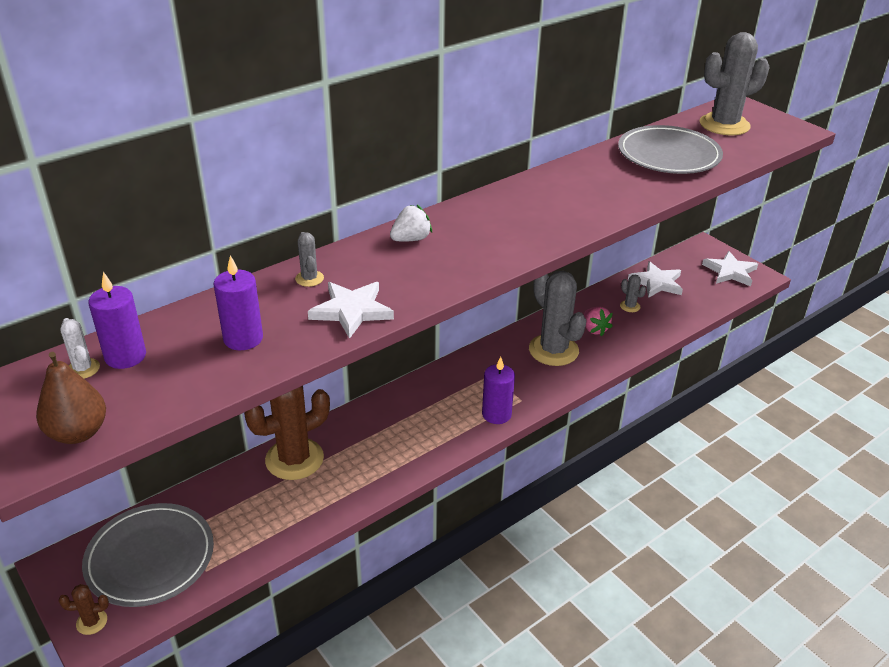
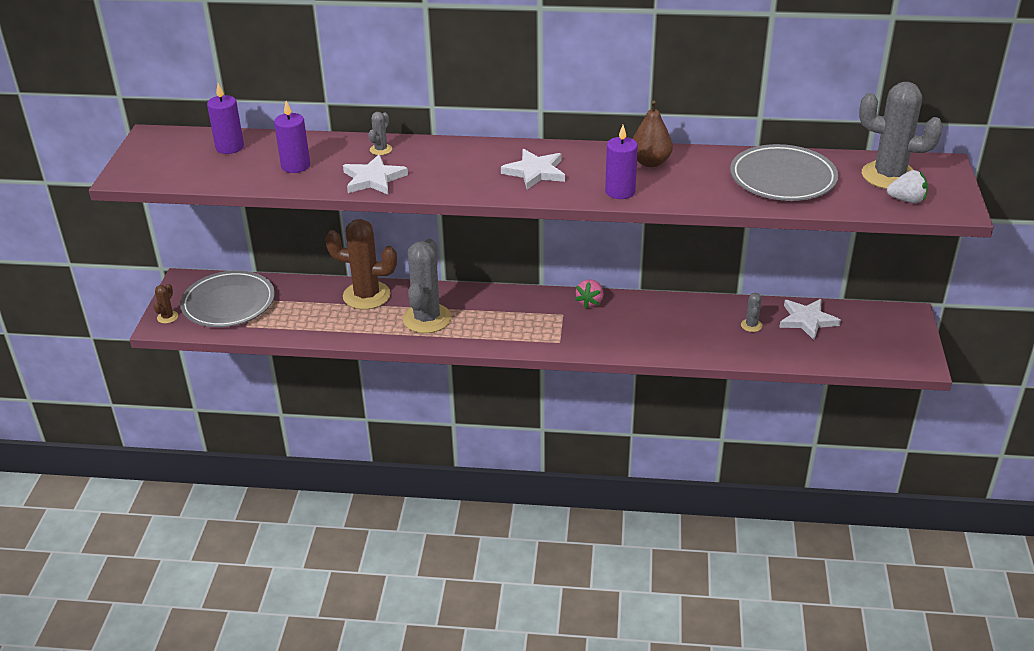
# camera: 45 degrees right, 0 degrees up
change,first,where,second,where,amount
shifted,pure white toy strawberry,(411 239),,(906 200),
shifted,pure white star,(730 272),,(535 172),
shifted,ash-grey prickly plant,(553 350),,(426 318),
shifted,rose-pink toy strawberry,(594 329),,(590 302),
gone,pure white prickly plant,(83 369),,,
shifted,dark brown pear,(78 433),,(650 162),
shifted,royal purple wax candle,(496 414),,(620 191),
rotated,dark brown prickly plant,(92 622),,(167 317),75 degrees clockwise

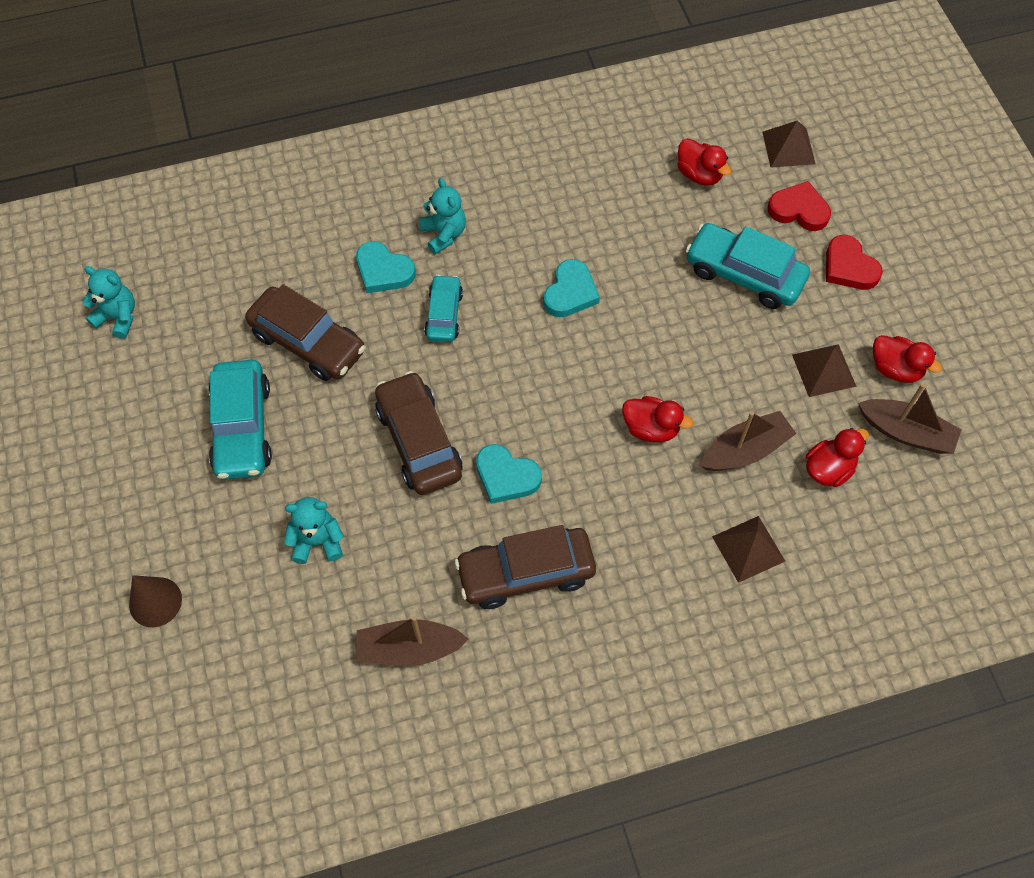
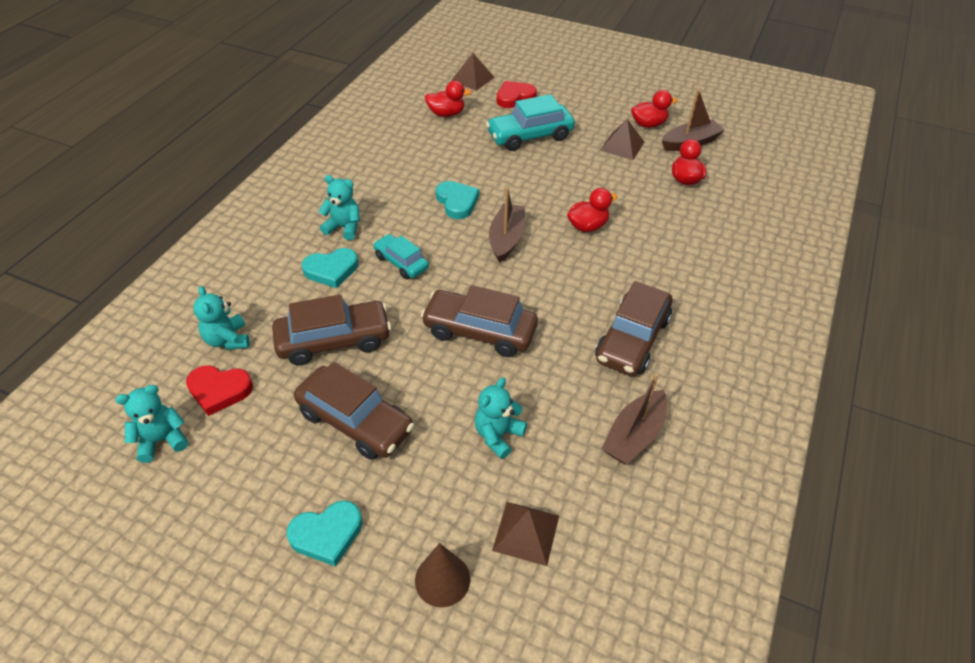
# camera: 50 degrees left, 15 degrees down
change,first,where,second,where,amount
shifted,crimson heart shape,(849 267),,(219 390),
repainted,turquoise toy car,(242 428),dark brown toy car,(355 421),
shifted,dark brown toy boat,(745 450),,(506 239),
shifted,turquoise heart shape,(506 476),,(327 534),
shifted,dark brown solid pyramid,(748 548),,(526 532),
new,,,turquoise stuffed bear,(227 340),

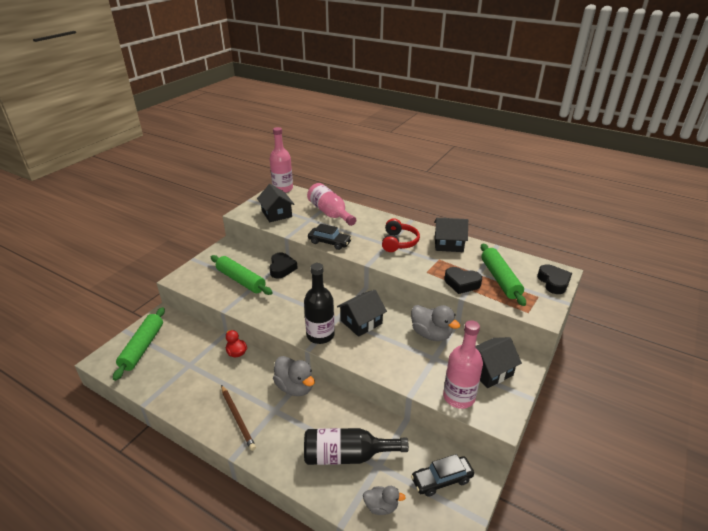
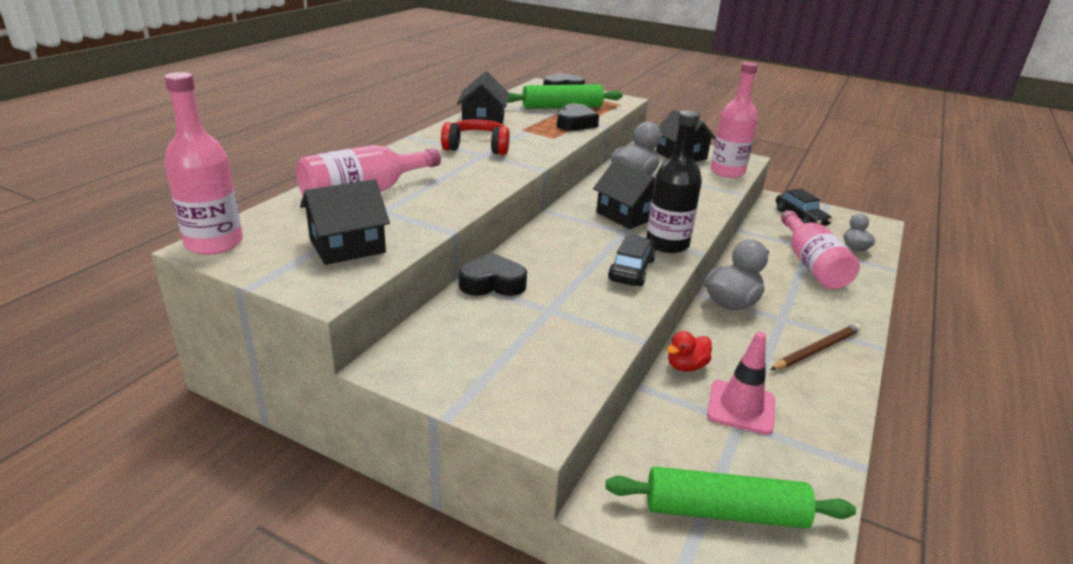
# camera: 95 degrees left, 5 degrees down
change,first,where,second,where,amount
shifted,jet-black toy car,(329 242),,(631 270),
gone,leaf-green dough roller,(241 280),,,
repainted,jet-black flask,(347 455),rose-pink flask,(812 265),
new,,,rose-pink safety cone,(741 407),

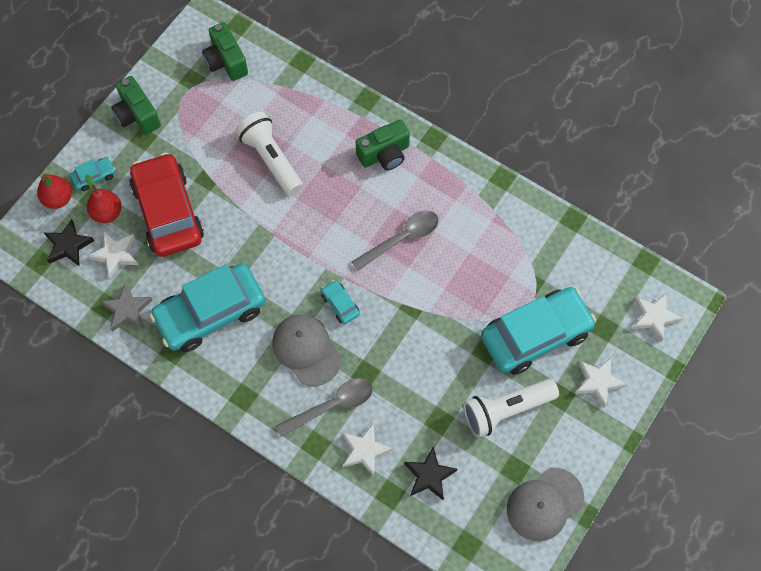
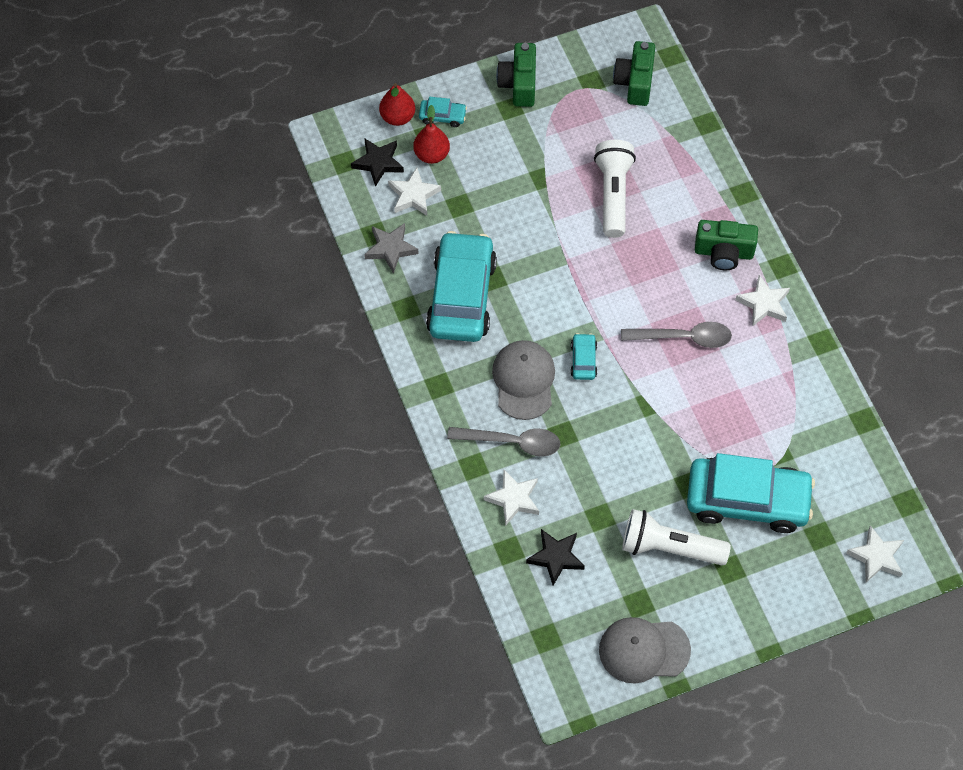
# camera: 35 degrees right, 5 degrees down
change,first,where,second,where,amount
gone,crimson toy car,(168 212),,,
rotated,turquoise toy car,(210 313),,(461 296),90 degrees clockwise
shifted,pure white star,(598 382),,(763 304),

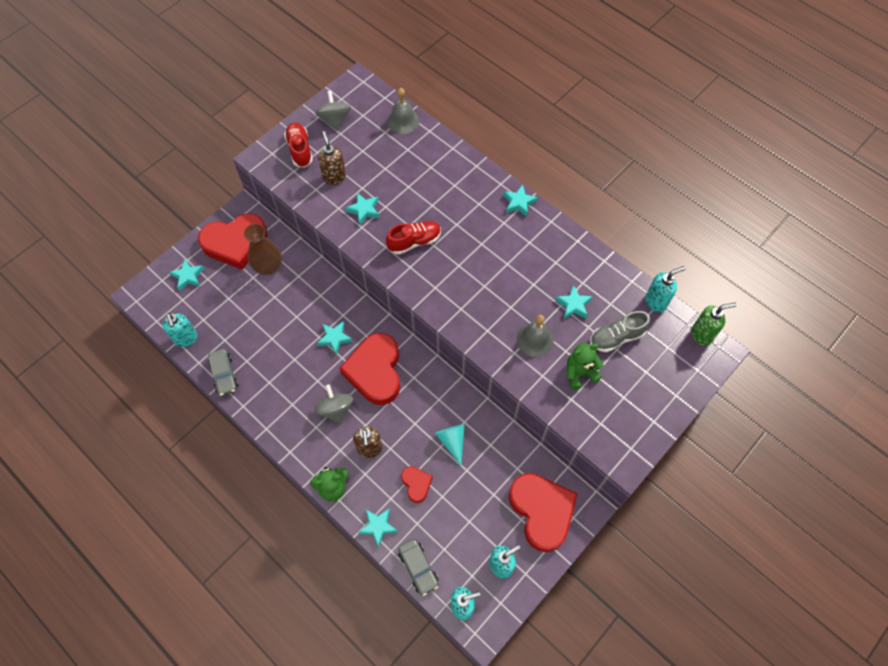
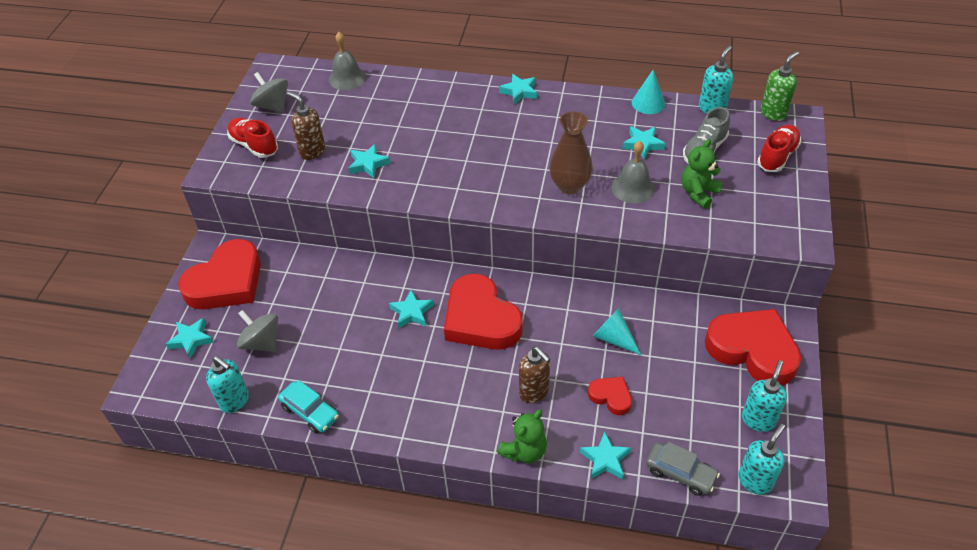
# camera: 30 degrees left, 15 degrees down
change,first,where,second,where,amount
shifted,crimson shoe,(414 242),,(777 156),
shifted,dark brown flower vase,(269 267),,(569 186),
repainted,ash-grey toy car,(224 375),turquoise toy car,(310 412),
shifted,ash-grey whirligig,(336 409),,(262 342),
new,,,turquoise solid cone,(648 103),

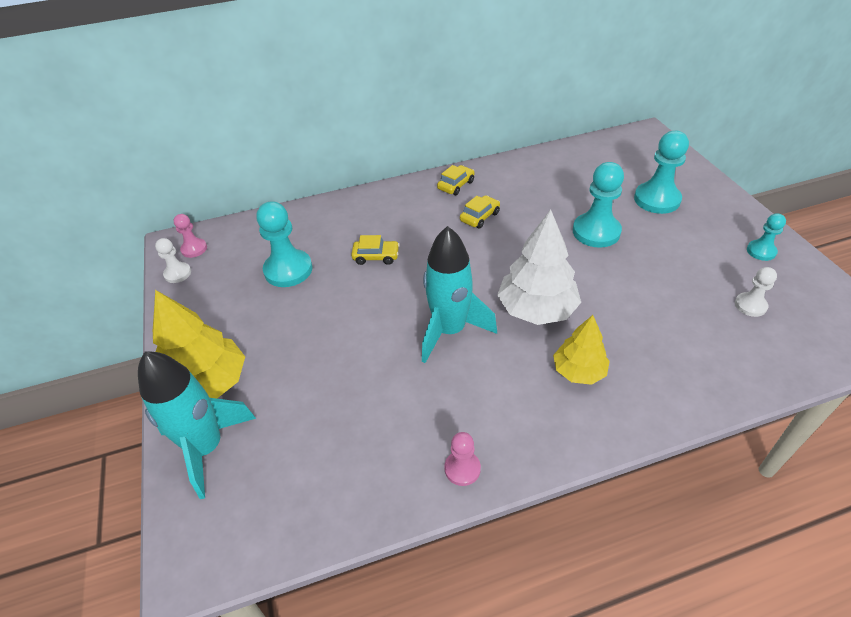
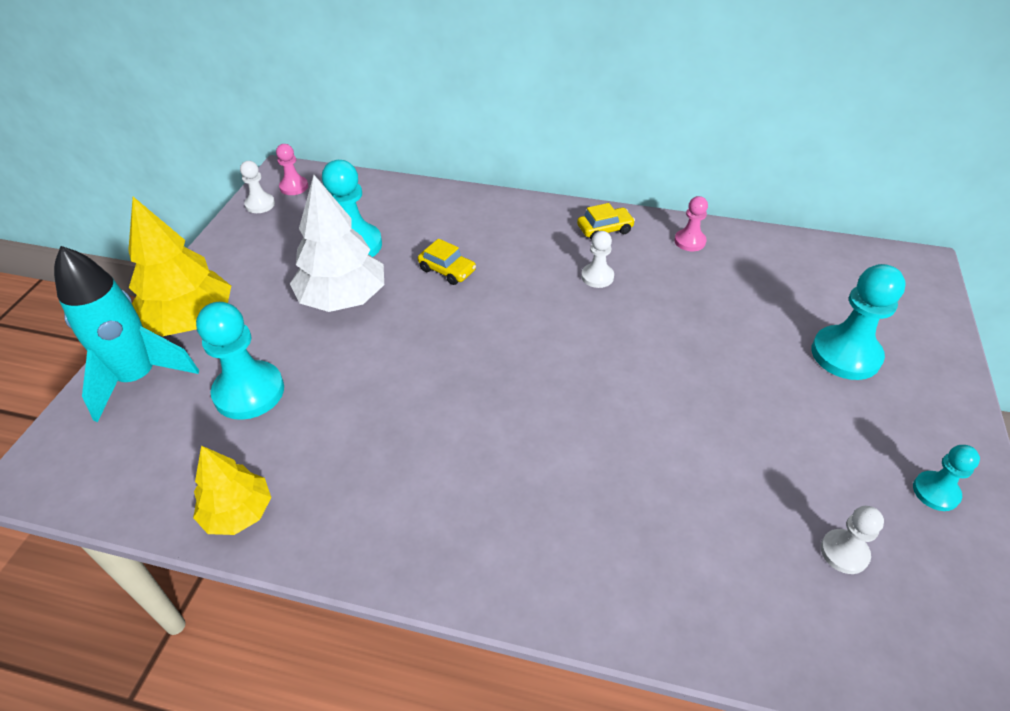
# camera: 30 degrees right, 0 degrees up
change,first,where,second,where,amount
shifted,turquoise game pawn,(596 232),,(249 392),
swapped,bright yellow toy car,(479 217),pure white game pawn,(597 277),
shifted,pure white toy tree,(536 309),,(343 298),
gone,turquoise spaceship,(450 330),,,
shifted,bright yellow toy tree,(578 371),,(238 513),
shifted,rose-pink game pawn,(462 469),,(689 241),

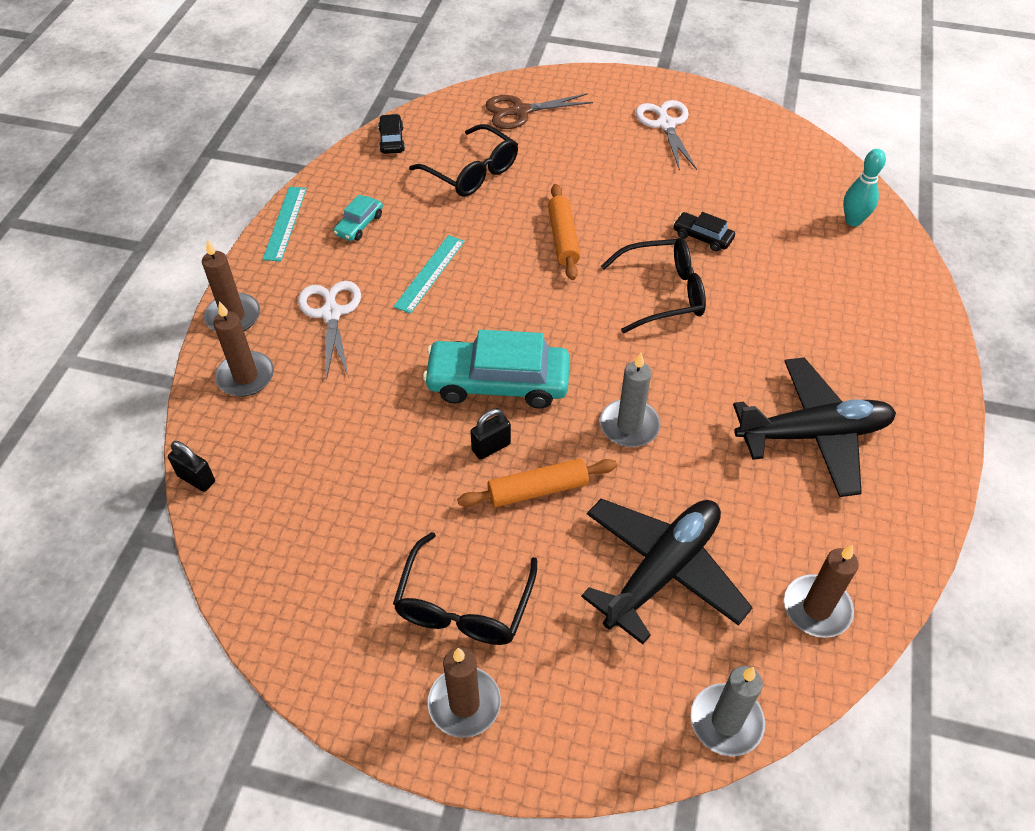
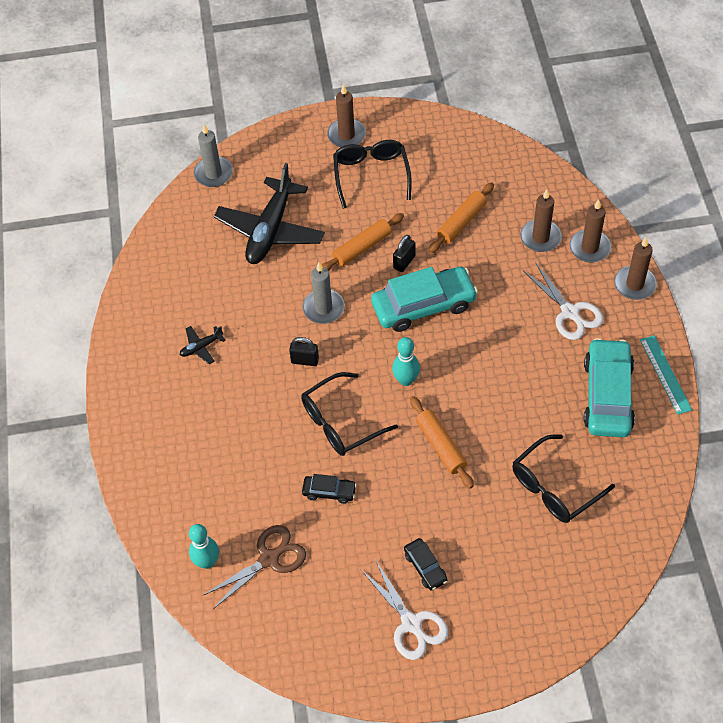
# camera: 160 degrees right, 5 degrees up
change,first,where,second,where,amount
shifted,dark brown shears,(520 111),,(269 558),
shifted,jet-black toy car,(392 140),,(425 567),
rotated,jet-black spectacles,(472 172),,(554 488),60 degrees counterclockwise
scaled,turquoise toy car,(359 225),,(607 395),x2.09
gone,turquoise measuring stick,(429 273),,,
scaled,jet-black toy plane,(813 434),,(201 347),x0.42
shifted,jet-black padlock,(196 479),,(305 360),
shifted,dark brown wax candle,(817 608),,(540 237),
new,,,orange-coloured dough roller,(461 222),
new,,,turquoise tenpin,(406 380),

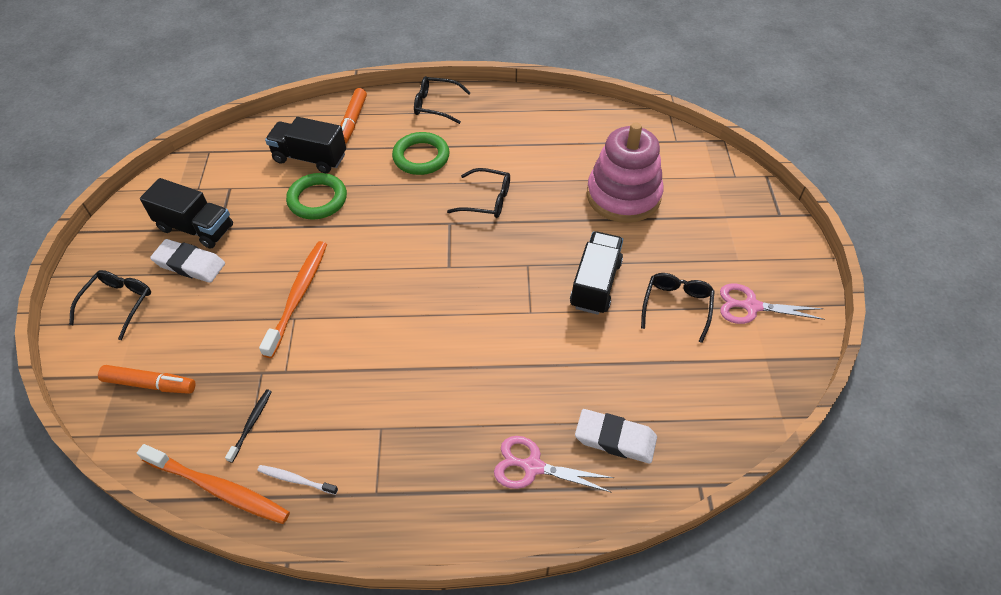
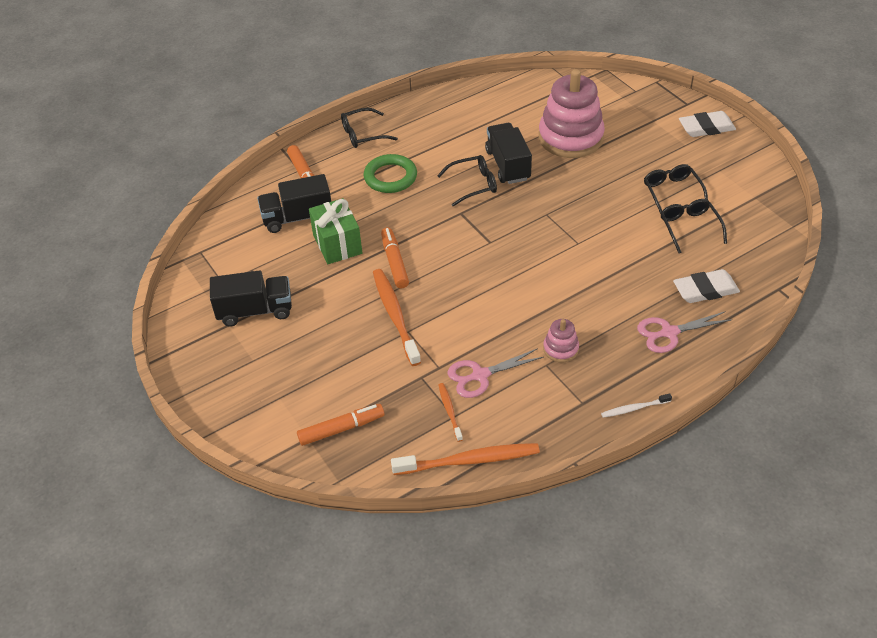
# camera: 30 degrees left, 5 degrees down
change,first,where,second,where,amount
swapped,leaf-green torus,(317 199),leaf-green present,(337 244),
shifted,jet-black lorry,(595 284),,(508 165),
shifted,pure white gum eraser,(190 264),,(706 128),
shifted,jet-black spectacles,(118 303),,(689 227),
shifted,rose-pink shears,(751 306),,(480 375),
repainted,jet-black tooth brush,(251 423),orange-coloured tooth brush,(449 411),
shifted,pure white tooth brush,(295 479),,(634 408),
new,,,orange-coloured felt pen,(394 262),
new,,,rose-pink stacking toy,(560 349),

